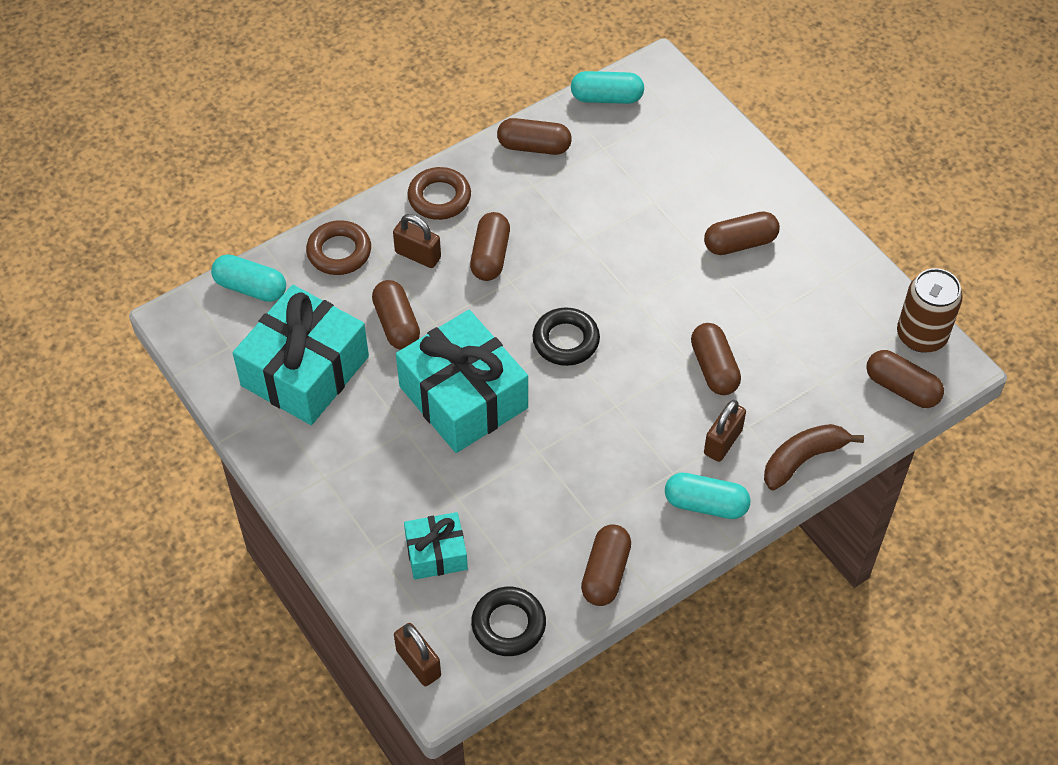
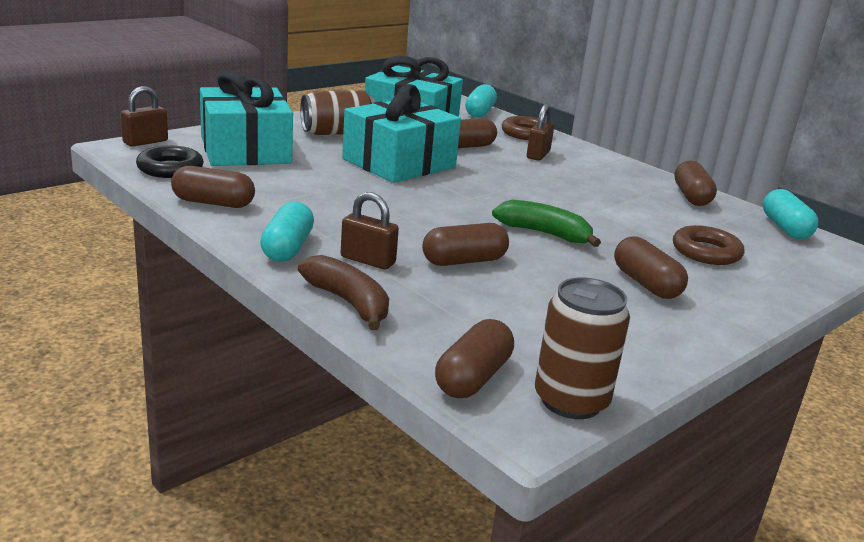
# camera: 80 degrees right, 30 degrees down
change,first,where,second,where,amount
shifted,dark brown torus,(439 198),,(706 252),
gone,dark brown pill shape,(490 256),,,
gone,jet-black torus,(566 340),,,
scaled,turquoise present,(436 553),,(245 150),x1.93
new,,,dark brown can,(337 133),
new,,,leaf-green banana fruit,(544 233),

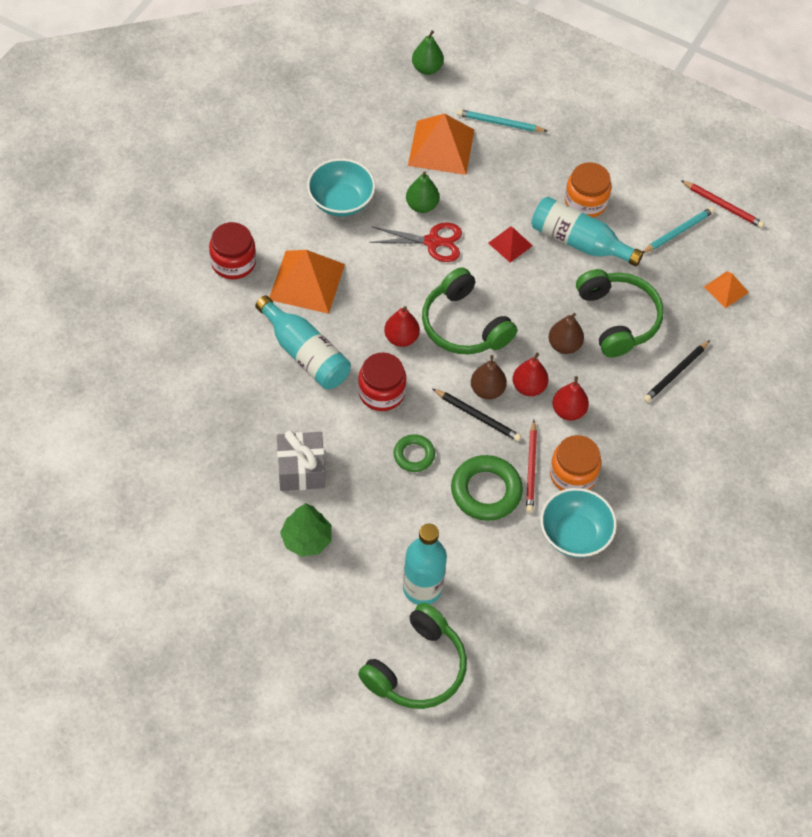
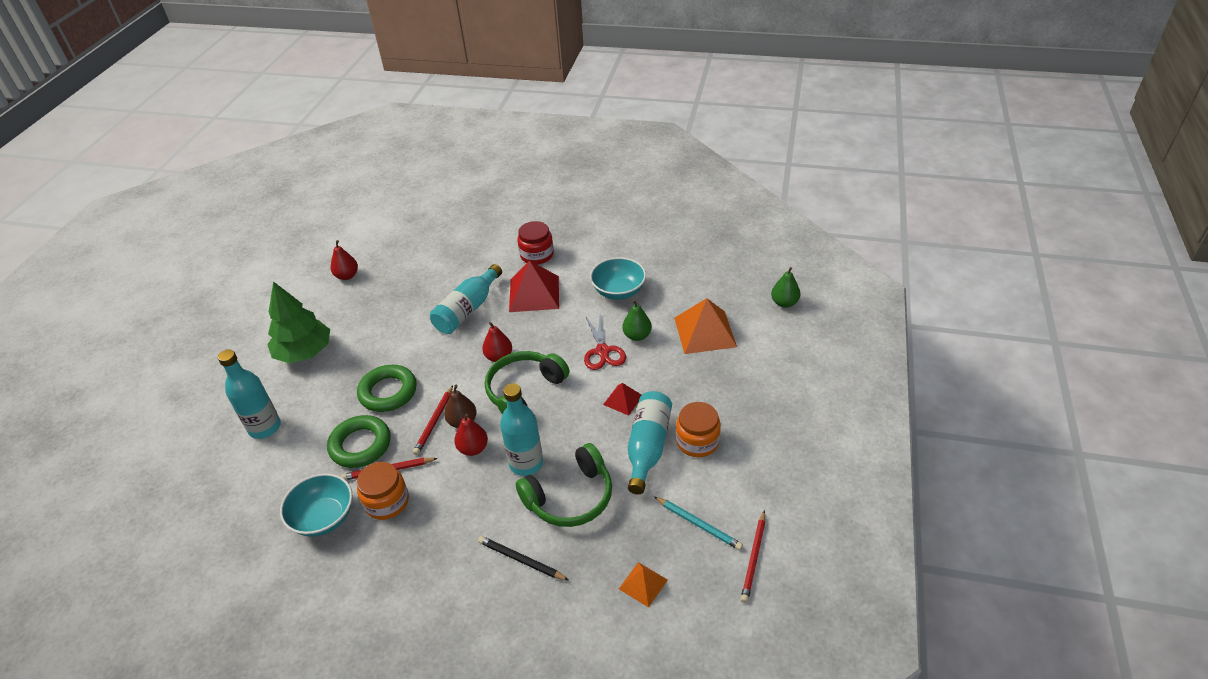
# camera: 80 degrees right, 15 degrees down
change,first,where,second,where,amount
gone,turquoise wooden pencil,(500 123),,,
repainted,orange-coloured solid pyramid,(306 281),crimson solid pyramid,(534 293),
swapped,dark brown pear,(564 345),turquoise flask,(526 463),
gone,crimson jam jar,(381 392),,,
shifted,crimson pear,(568 411),,(347 276),
repainted,jet-black wooden pencil,(477 416),crimson wooden pencil,(434 421),
gone,ash-grey present,(301 469),,,
scaled,leaf-green torus,(414 455),,(388 392),x1.70
scaled,leaf-green toy tree,(306 539),,(304 352),x1.55
gone,leaf-green headphones,(416 668),,,

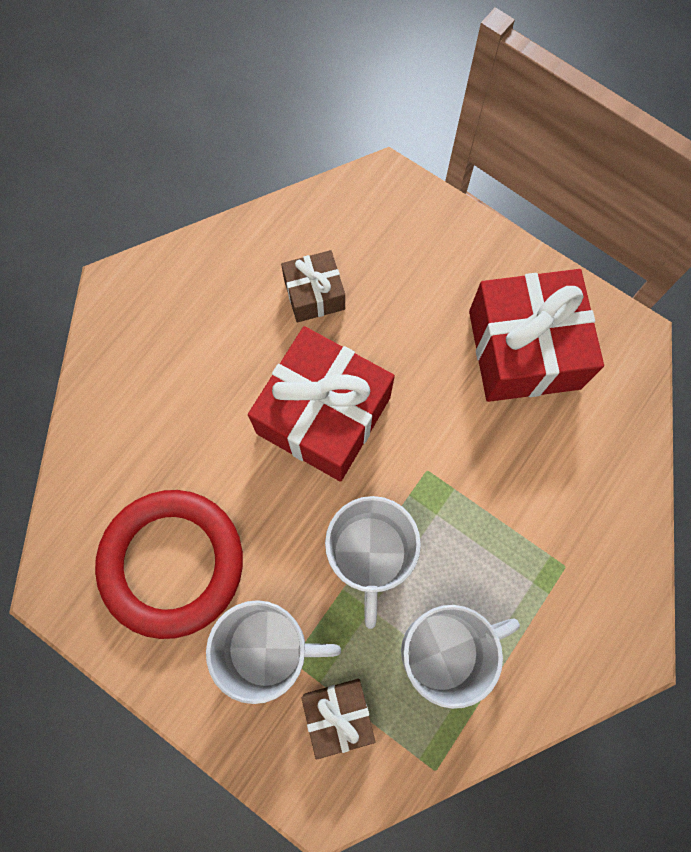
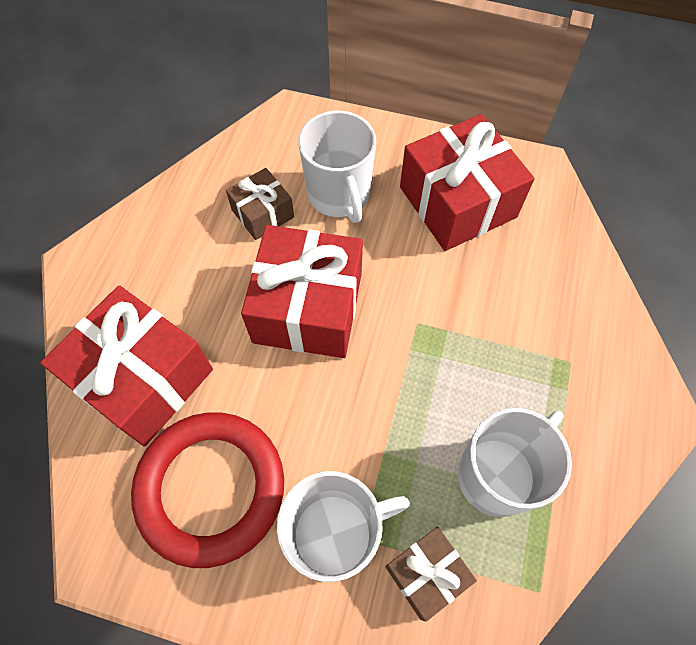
# camera: 20 degrees left, 10 degrees down
change,first,where,second,where,amount
shifted,pure white coffee mug,(369 556),,(339 195),
new,,,crimson present,(143 378),

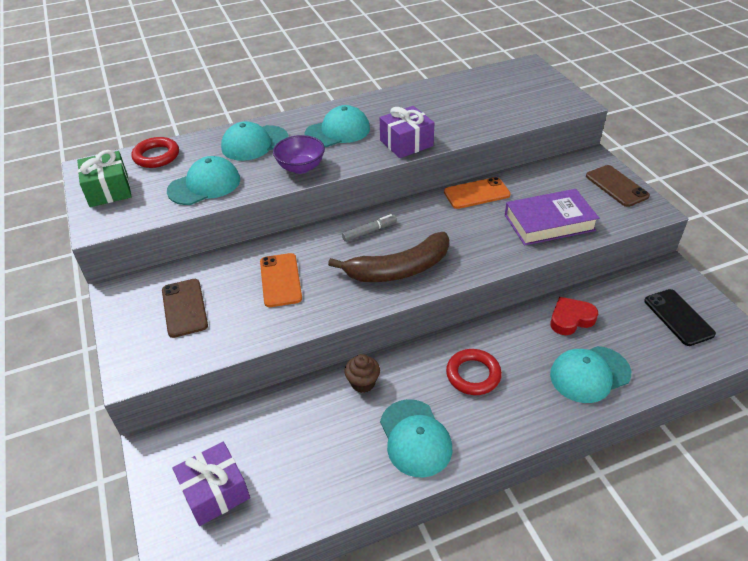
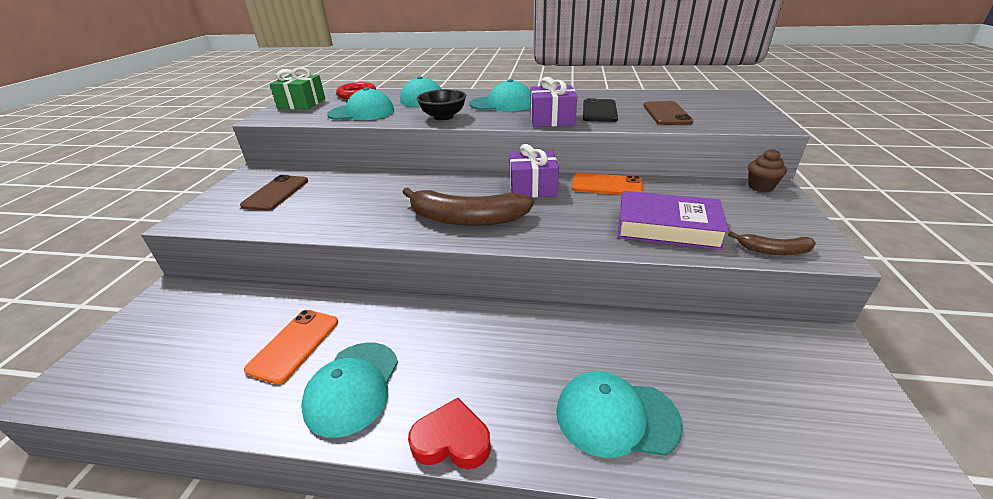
# camera: 30 degrees right, 10 degrees down
change,first,where,second,where,amount
repainted,royal purple serving bowl,(301 167),jet-black serving bowl,(443 117),
shifted,dark brown phone,(616 186),,(666 114),
gone,ash-grey felt pen,(369 231),,,
shifted,orange-coloured phone,(280 280),,(294 345),
shifted,jet-black phone,(678 317),,(599 111),
shifted,crimson heart shape,(571 319),,(452 440),
gone,crimson torus,(473 375),,,
shifted,dark brown cupcake,(363 383),,(760 187),
shifted,royal purple present,(215 492),,(532 187),
new,,,dark brown banana fruit,(774 250),

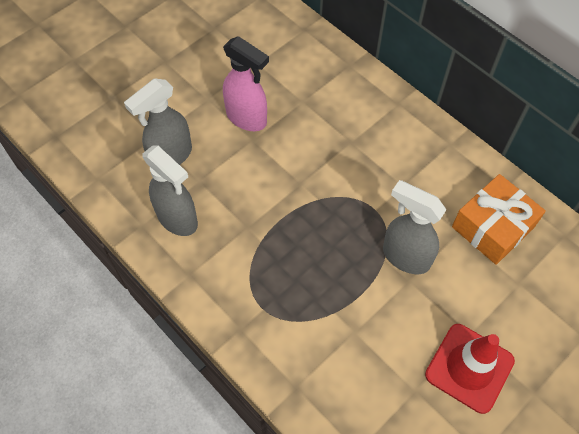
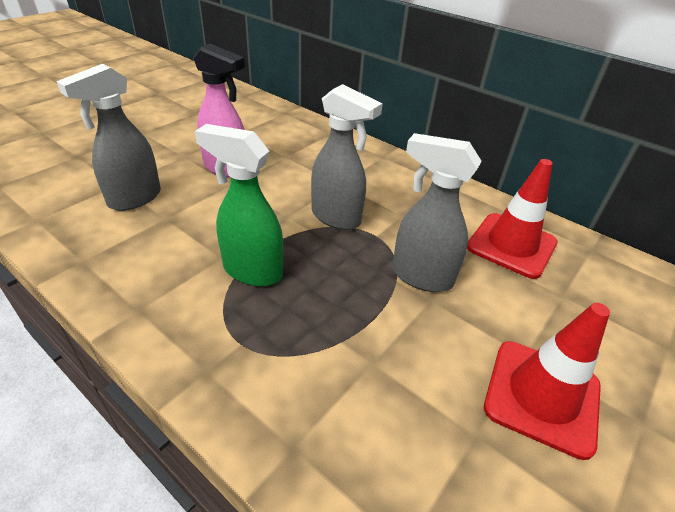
# camera: 10 degrees left, 20 degrees down
change,first,where,second,where,amount
shifted,ash-grey spray cleaner,(178 219),,(336 218),
swapped,orange-coloured present,(493 227),crimson safety cone,(511 245),
new,,,leaf-green spray cleaner,(252 271),

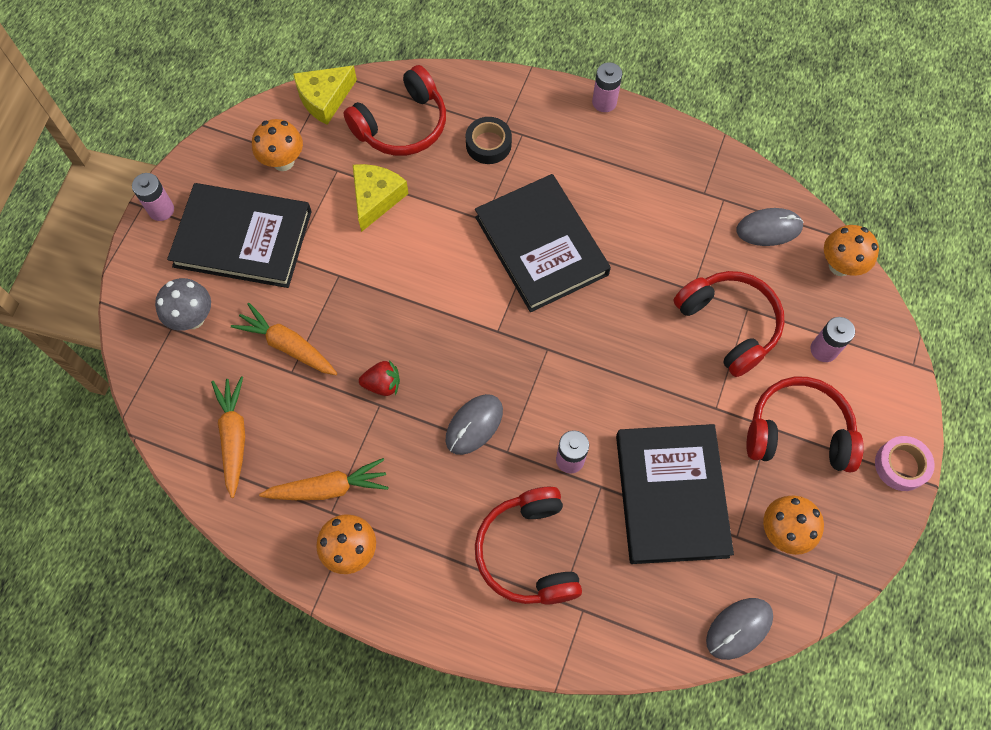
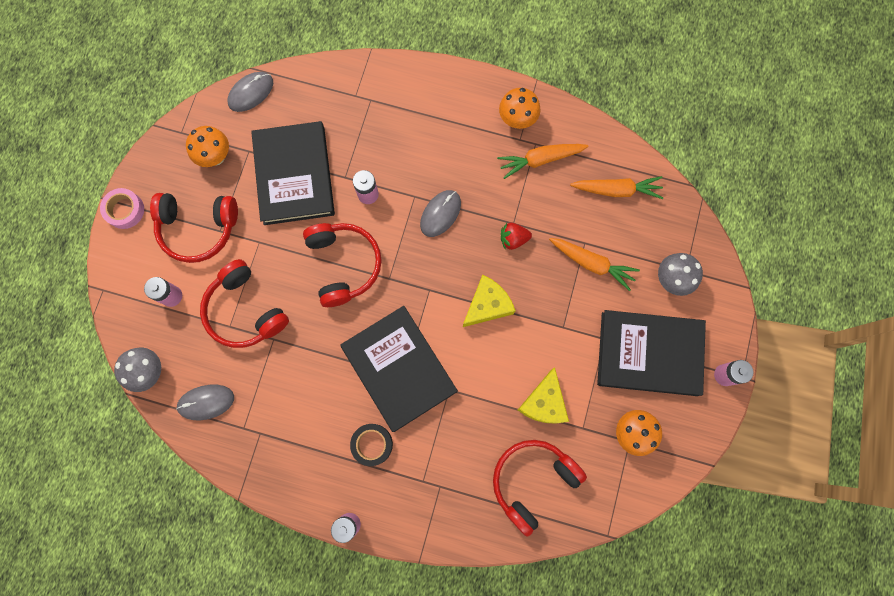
# camera: 175 degrees right, 10 degrees up
change,first,where,second,where,amount
shifted,bright yellow piece of cheese,(324 98),,(487 305),
shifted,jet-black roll of tape,(488 144),,(372 444),
repainted,orange-coloured toadstool,(840 266),ash-grey toadstool,(150 372),
rotated,orange-coloured toy carrot,(234 437),,(616 190),75 degrees counterclockwise
shifted,crimson headphones,(528 552),,(344 265),

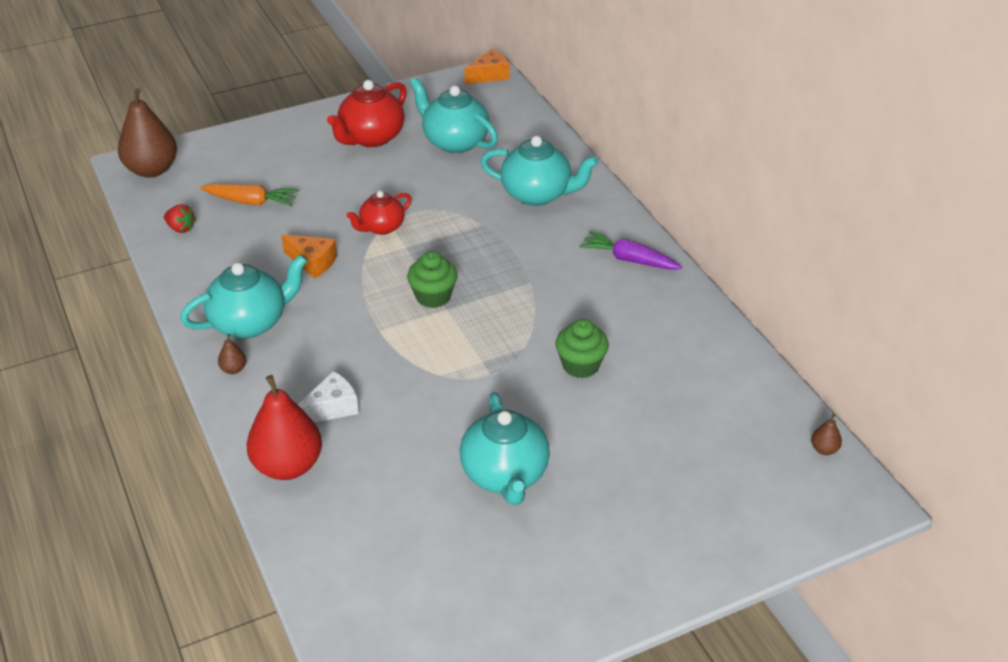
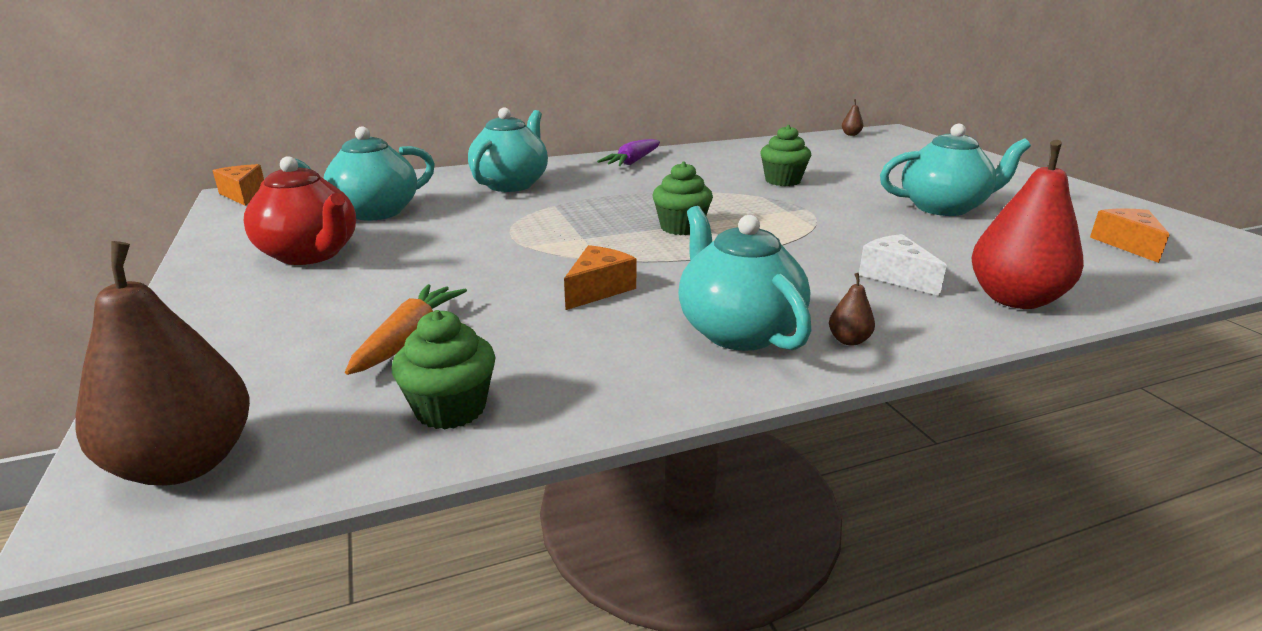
# camera: 85 degrees left, 15 degrees down
change,first,where,second,where,amount
gone,crimson teapot,(381 227),,,
swapped,crimson toy strawberry,(181 228),leaf-green cupcake,(450 409),
new,,,orange-coloured piece of cheese,(1127 244),

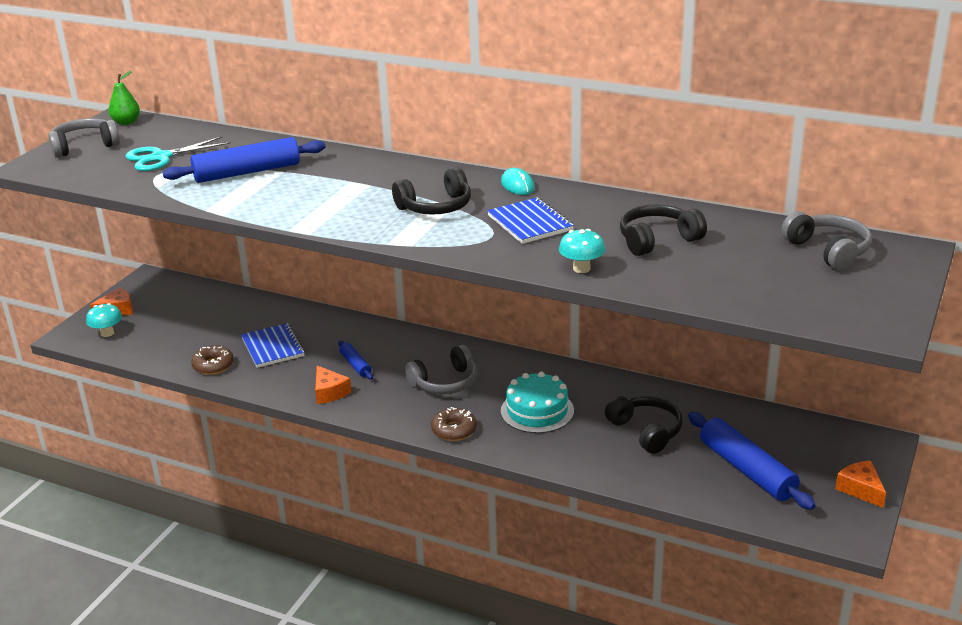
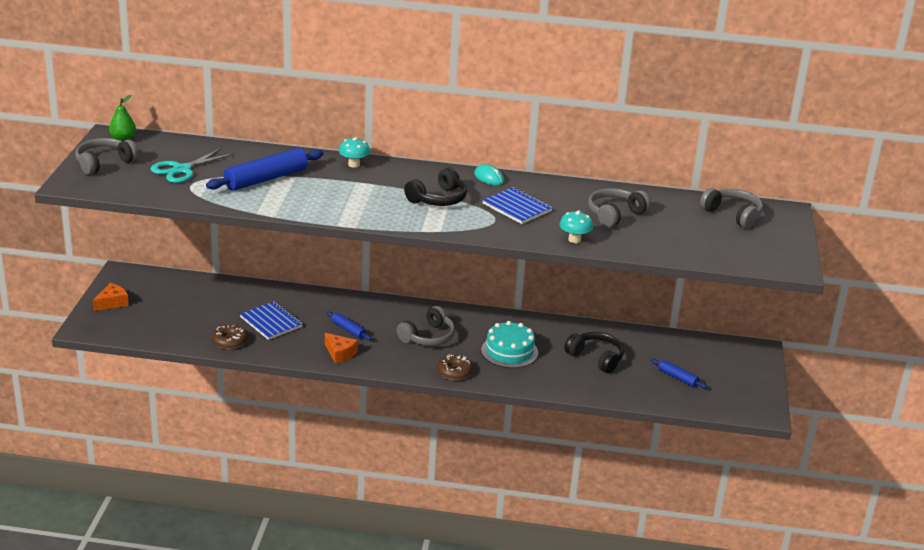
# camera: 20 degrees left, 0 degrees up
change,first,where,second,where,amount
repainted,jet-black headphones,(657 240),ash-grey headphones,(615 214),
shifted,turquoise toadstool,(107 333),,(354 164),
scaled,cobalt dough roller,(746 470),,(677 378),x0.51
gone,orange-coloured piece of cheese,(860 489),,,

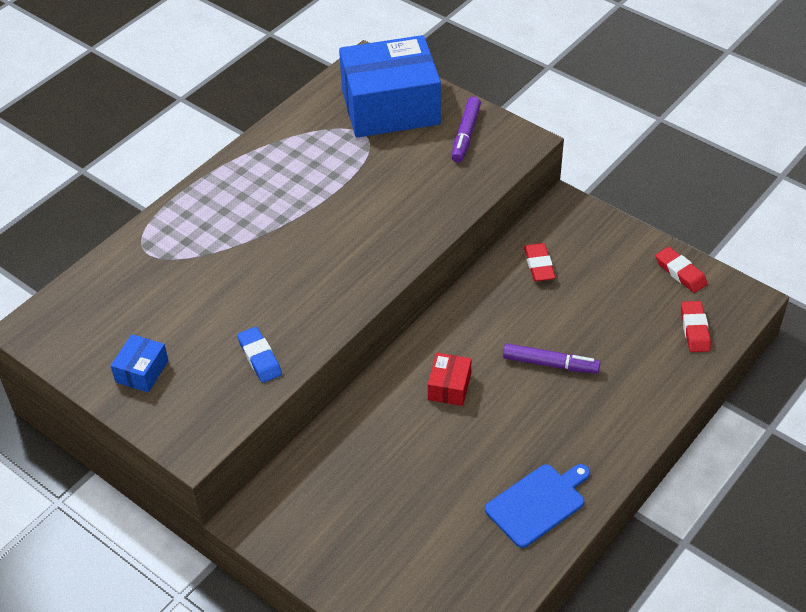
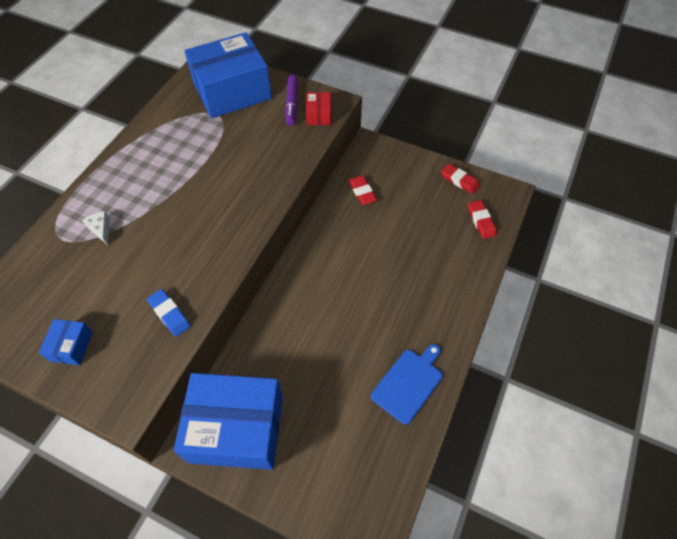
# camera: 15 degrees left, 10 degrees up
change,first,where,second,where,amount
gone,royal purple felt pen,(550 364),,,
shifted,crimson box,(449 387),,(319 115),
new,,,pure white piece of cheese,(101 229),
new,,,cobalt box,(236 428),

